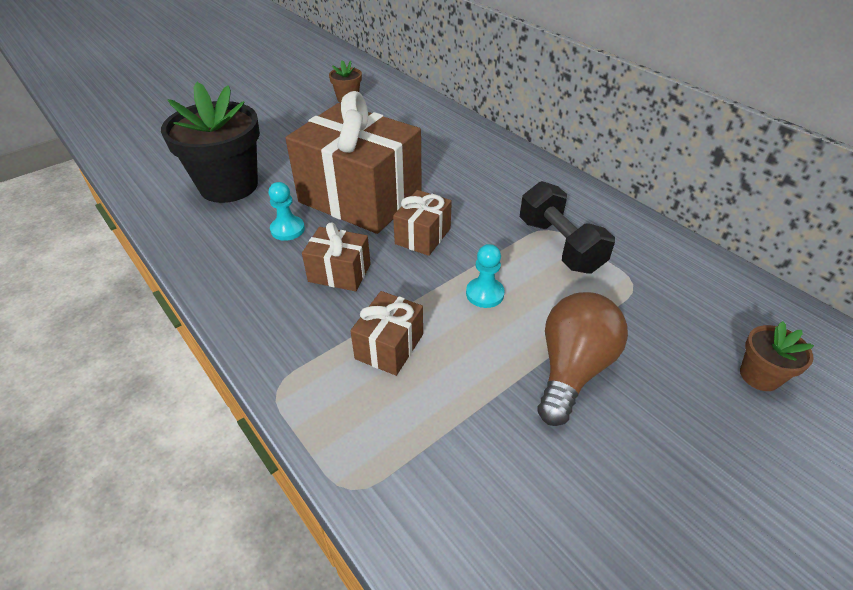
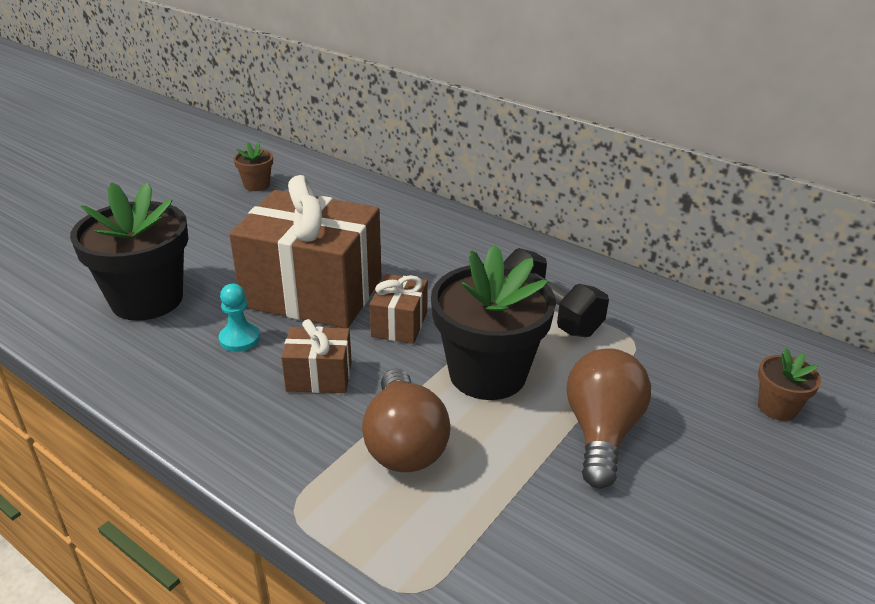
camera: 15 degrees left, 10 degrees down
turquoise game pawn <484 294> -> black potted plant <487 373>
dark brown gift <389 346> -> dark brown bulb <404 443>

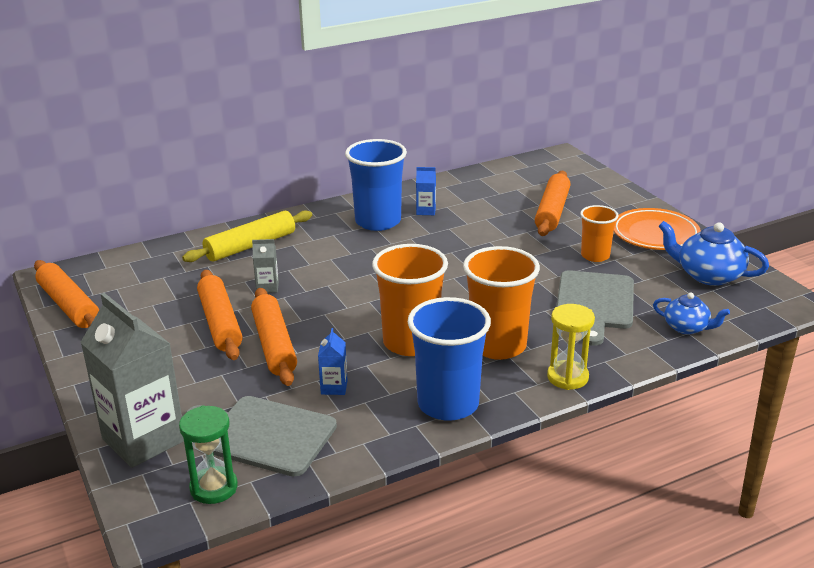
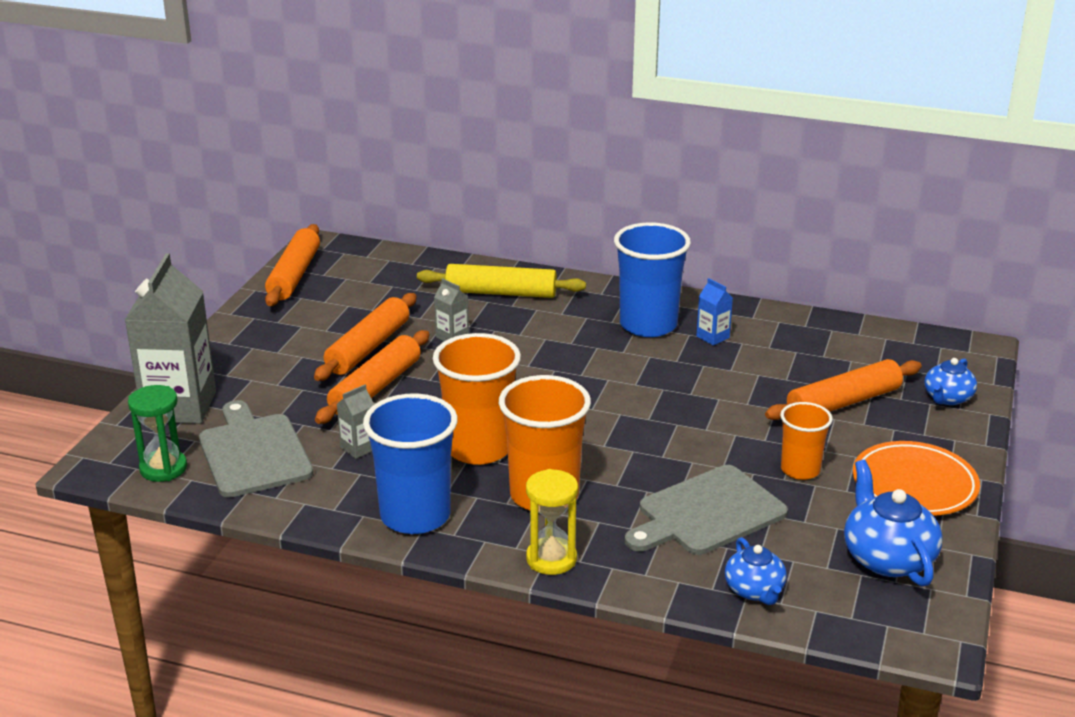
camera: 45 degrees right, 0 degrees up
royal blue carton <334 387> -> grey carton <358 448>
none -> royal blue teapot <947 398>

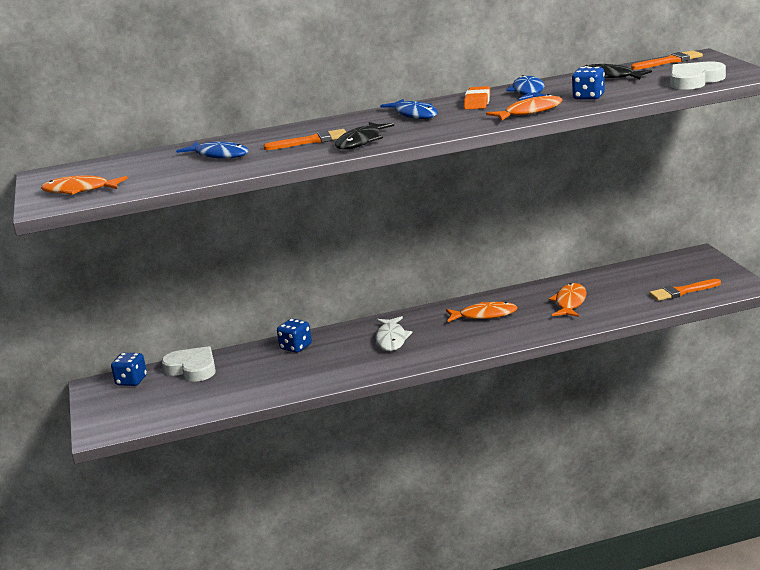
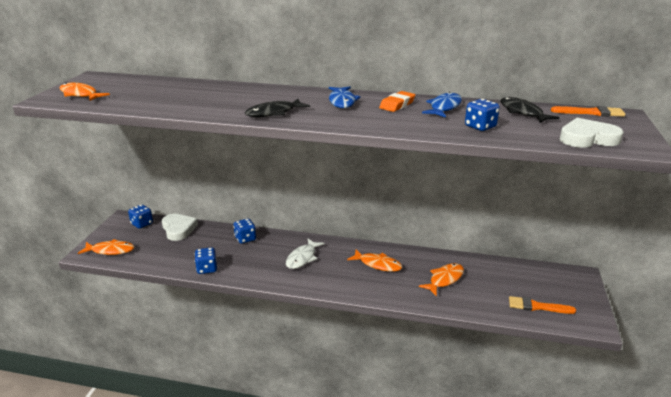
camera: 25 degrees right, 5 degrees up
orange fish <529 112> -> orange fish <110 250>, shifted
orange paint brush <311 141> -> none
royal blue fish <219 155> -> none
none -> royal blue game die <207 269>

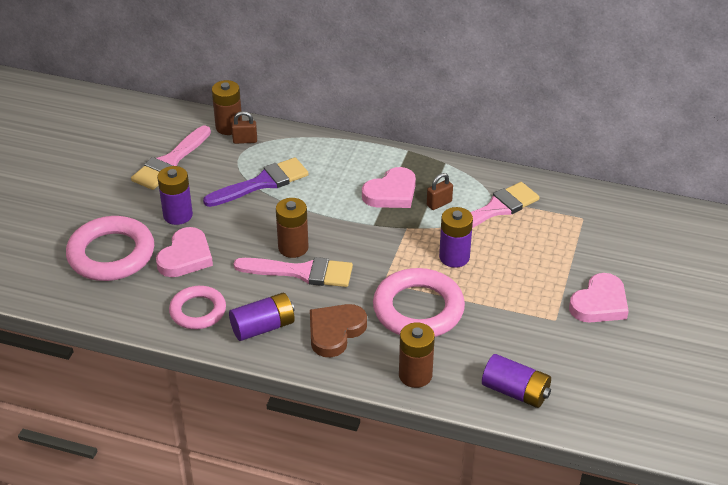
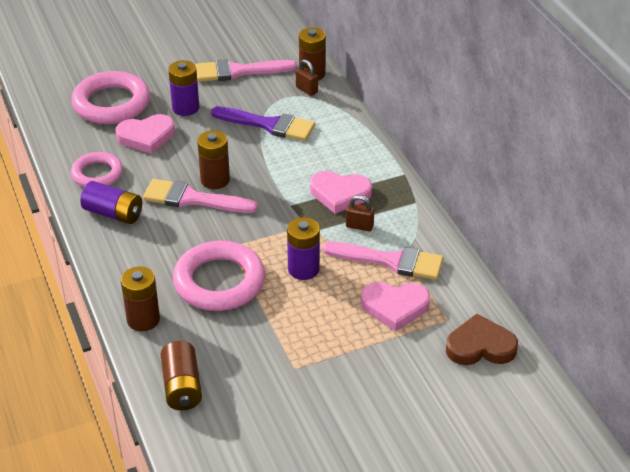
camera: 50 degrees right, 0 degrees up
rosy paint brush <301 272> -> rosy paint brush <193 199>, 135 degrees clockwise
rosy heart shape <599 303> -> rosy heart shape <395 307>, shifted
dark brown heart shape <335 332> -> dark brown heart shape <480 346>, shifted
royal purple power cell <515 392> -> dark brown power cell <182 387>

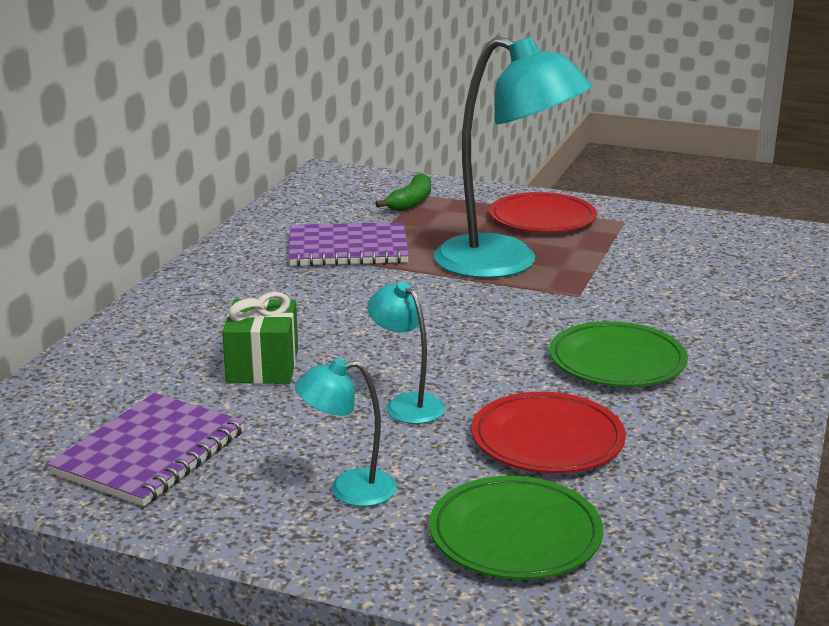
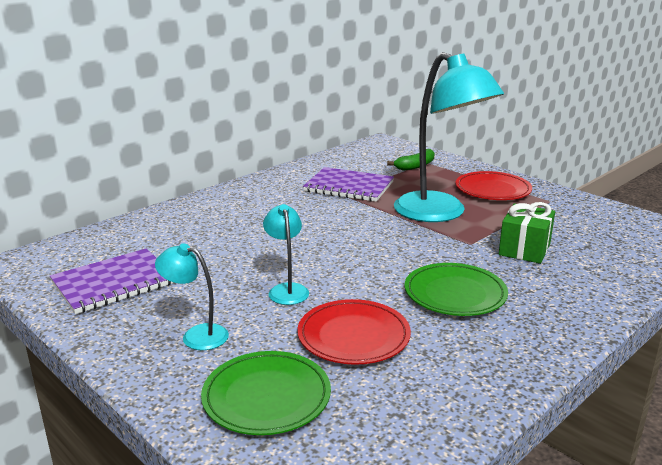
camera: 25 degrees right, 0 degrees up
emerald gift <263 366> -> emerald gift <524 249>, shifted

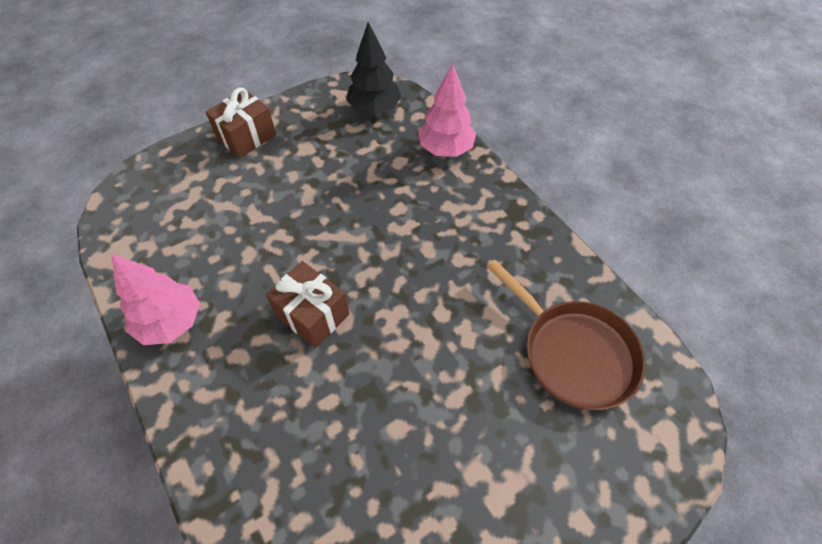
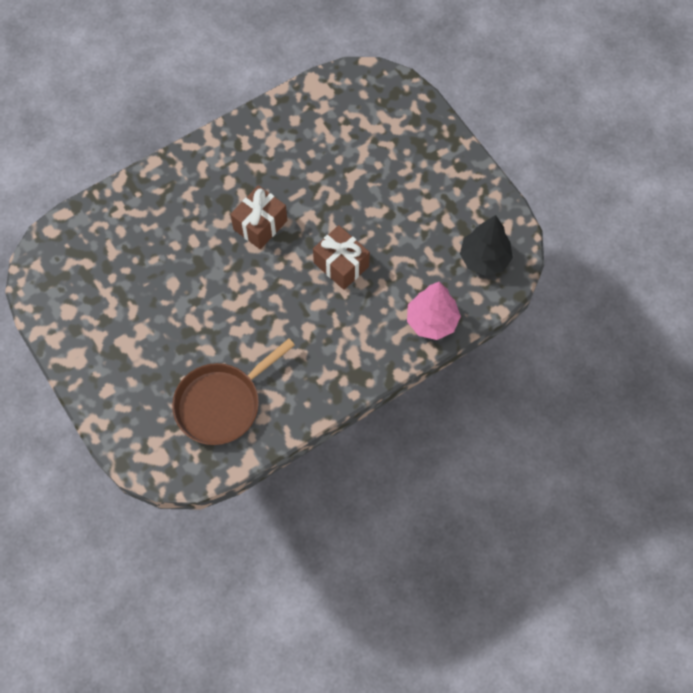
camera: 90 degrees right, 10 degrees up
dark brown gift <246 137> -> dark brown gift <341 265>, shifted
rosy fir tree <171 322> -> none

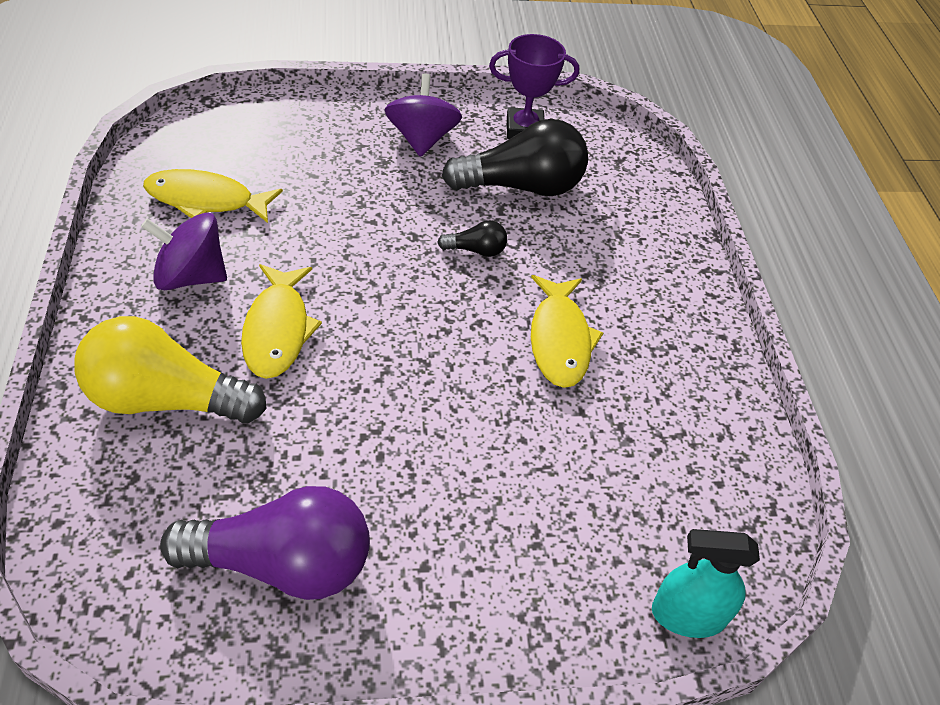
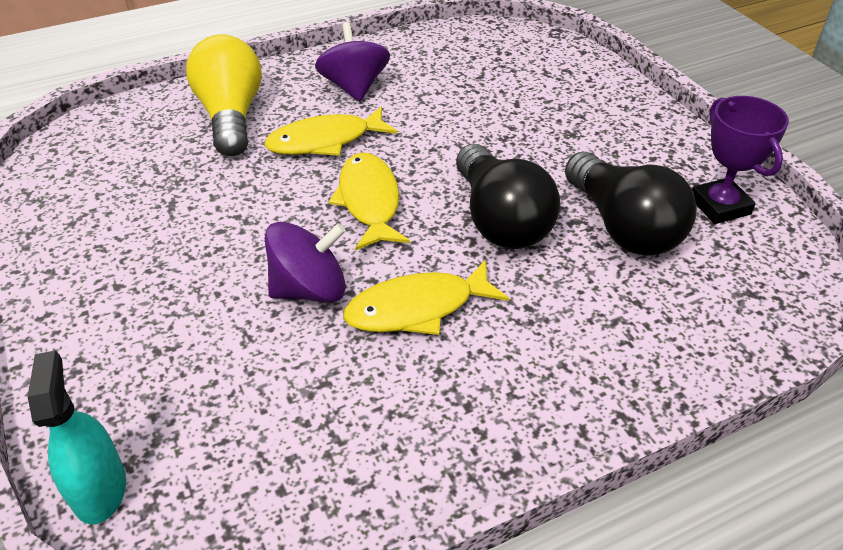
camera: 75 degrees right, 5 degrees down
royal purple spinning top <422 139> -> royal purple spinning top <309 289>, shifted
bright yellow fish <206 200> -> bright yellow fish <369 201>, shifted
black bulb <476 250> -> black bulb <500 220>, x2.22
royal purple bulb <282 564> -> none

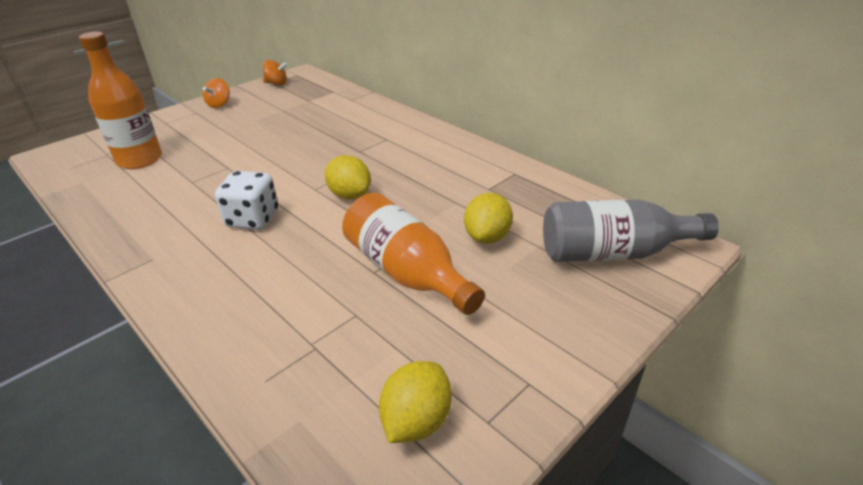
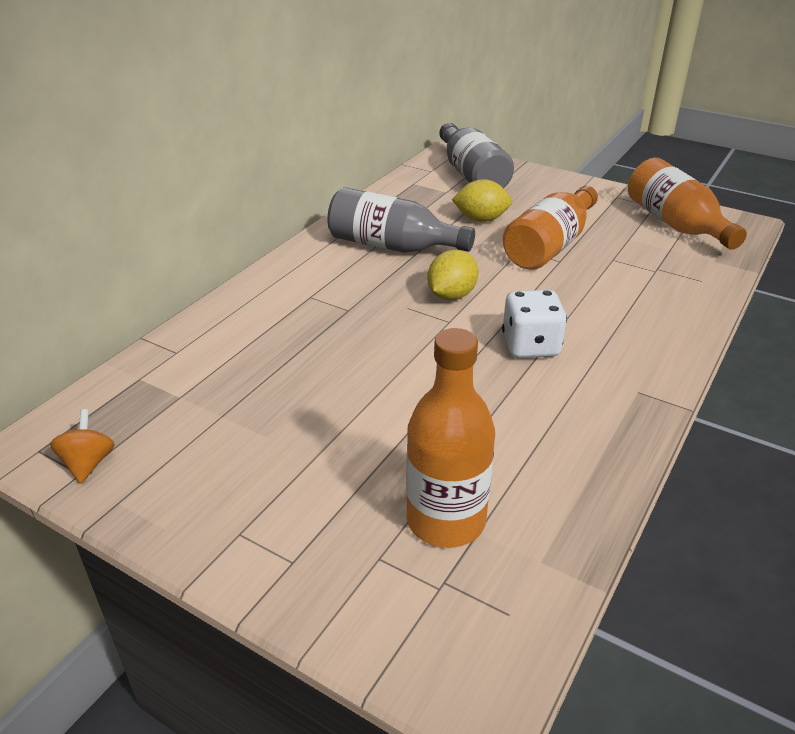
camera: 105 degrees left, 0 degrees up
orange spinning top <219 104> -> none
bright yellow toy lemon <416 421> -> orange drink bottle <675 224>
none -> grey drink bottle <392 246>

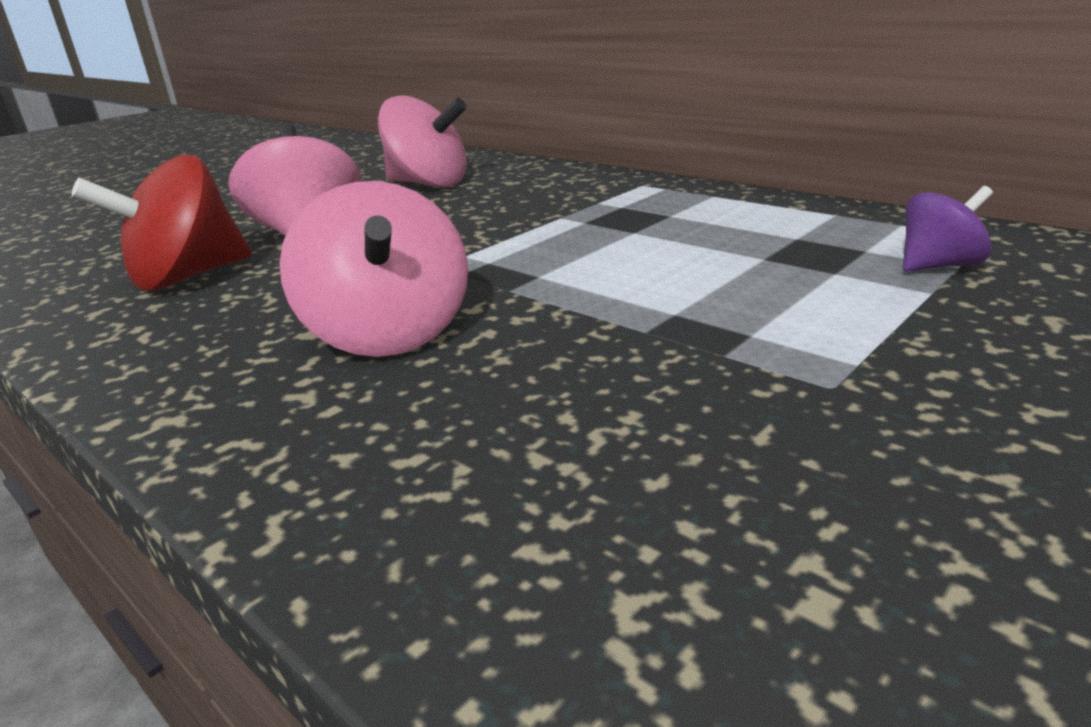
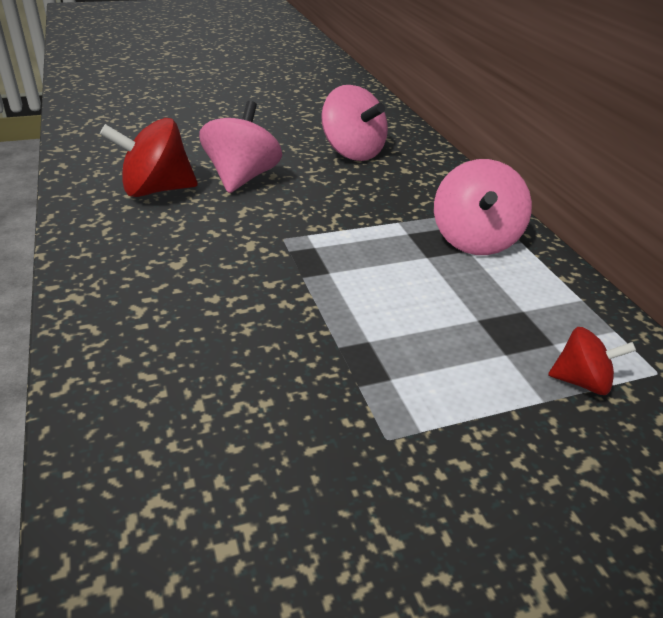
camera: 25 degrees right, 10 degrees up
rosy spinning top <388 334> -> rosy spinning top <474 240>, shifted
royal purple spinning top <938 266> -> red spinning top <581 381>

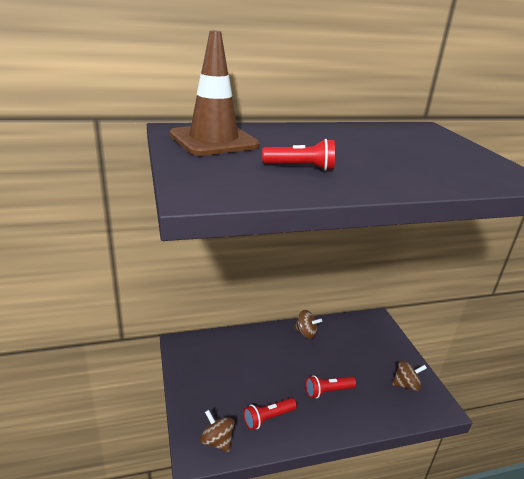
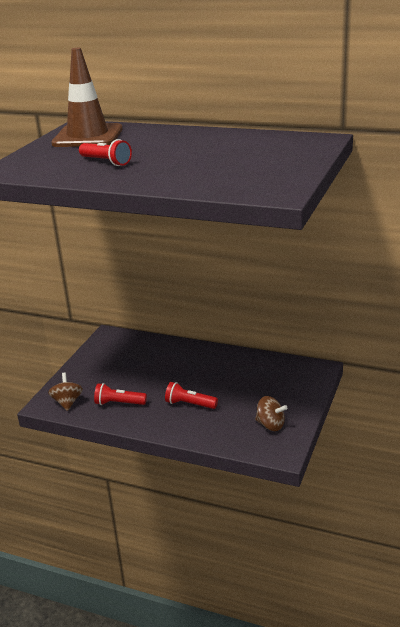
camera: 40 degrees right, 0 degrees up
dark brown spinning top <306 333> -> none

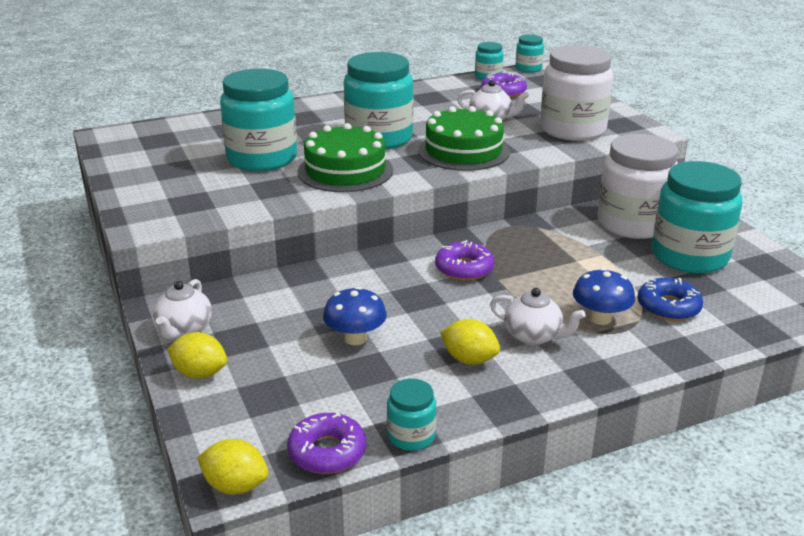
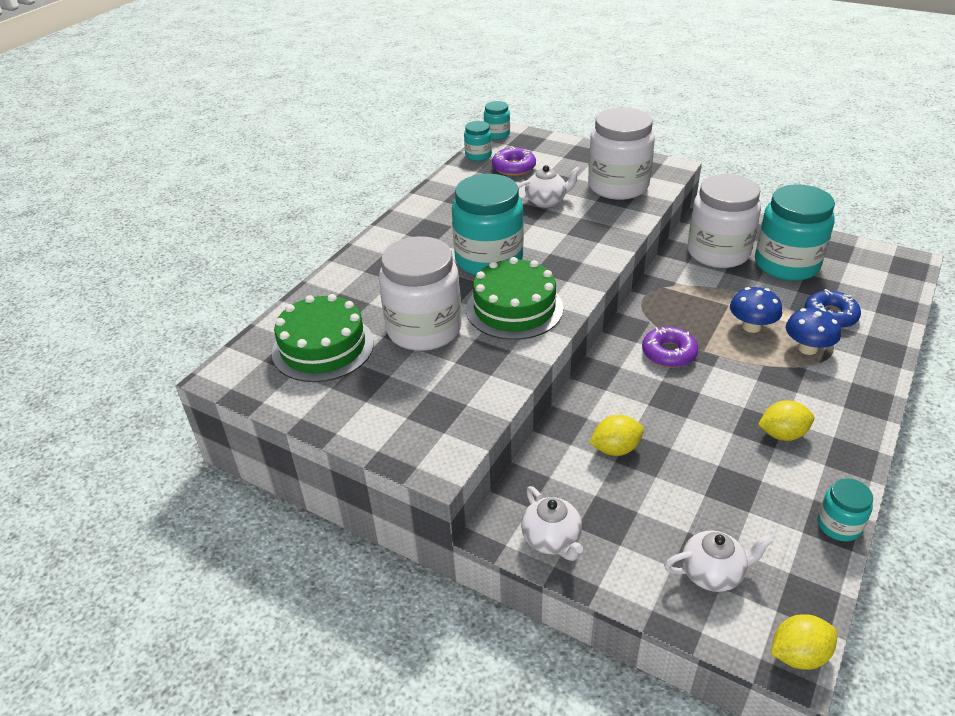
camera: 35 degrees left, 10 degrees up
turquoise jar <262 158> -> white jar <424 329>
emerald layer cake <463 151> -> emerald layer cake <323 347>, shifted
royal blue mushroom <355 338> -> royal blue mushroom <751 327>, shifted
white teapot <533 336> -> white teapot <712 573>, shifted
bright yellow toy lemon <200 373> -> bright yellow toy lemon <615 449>, shifted
royal purple doughnut <327 452> -> none

